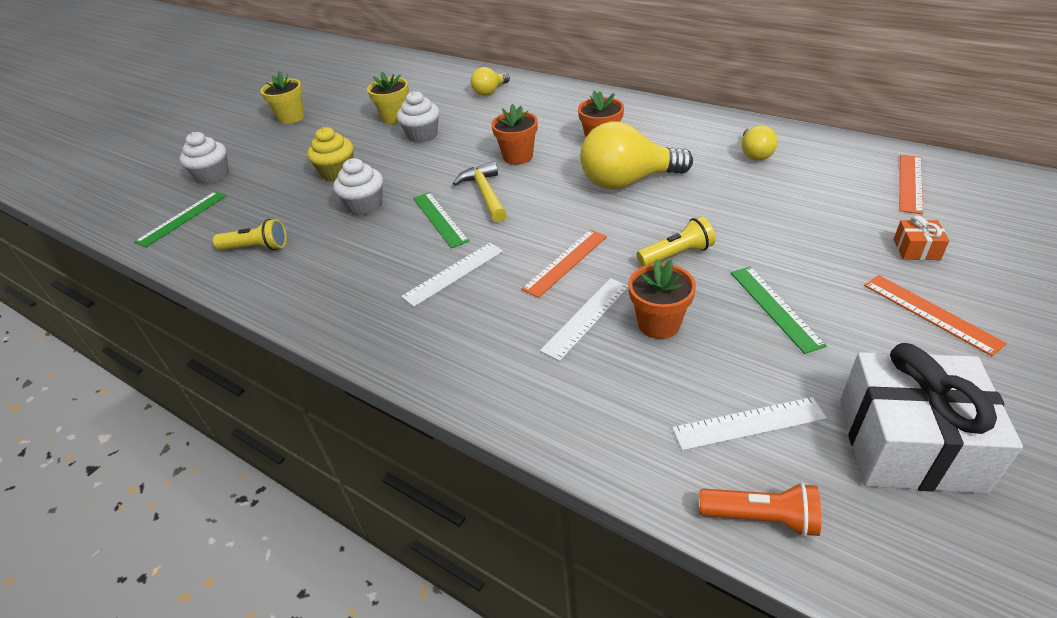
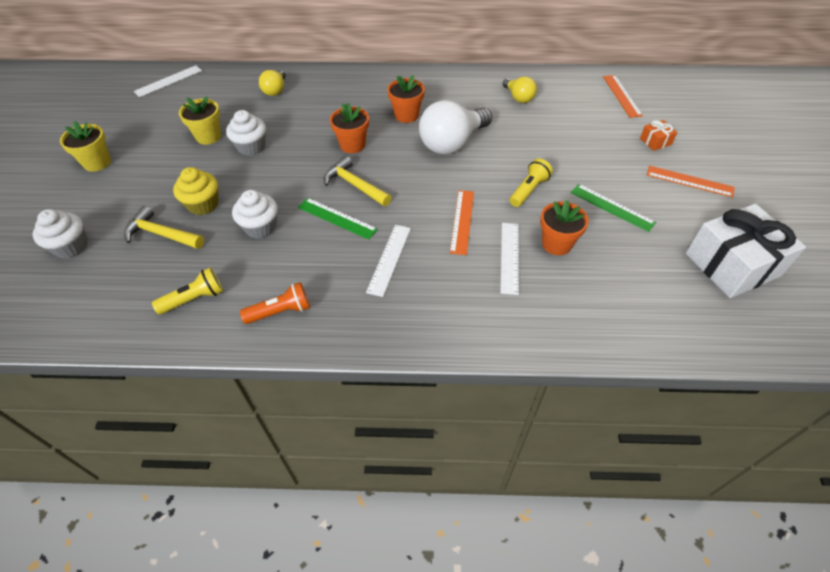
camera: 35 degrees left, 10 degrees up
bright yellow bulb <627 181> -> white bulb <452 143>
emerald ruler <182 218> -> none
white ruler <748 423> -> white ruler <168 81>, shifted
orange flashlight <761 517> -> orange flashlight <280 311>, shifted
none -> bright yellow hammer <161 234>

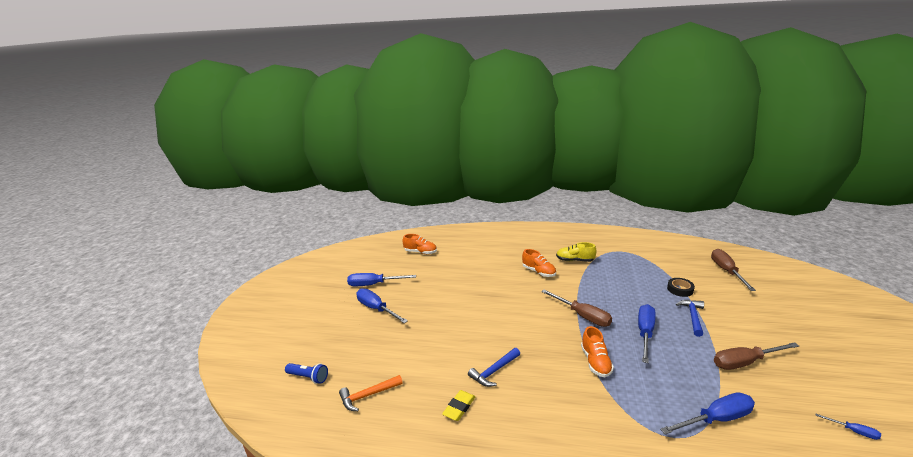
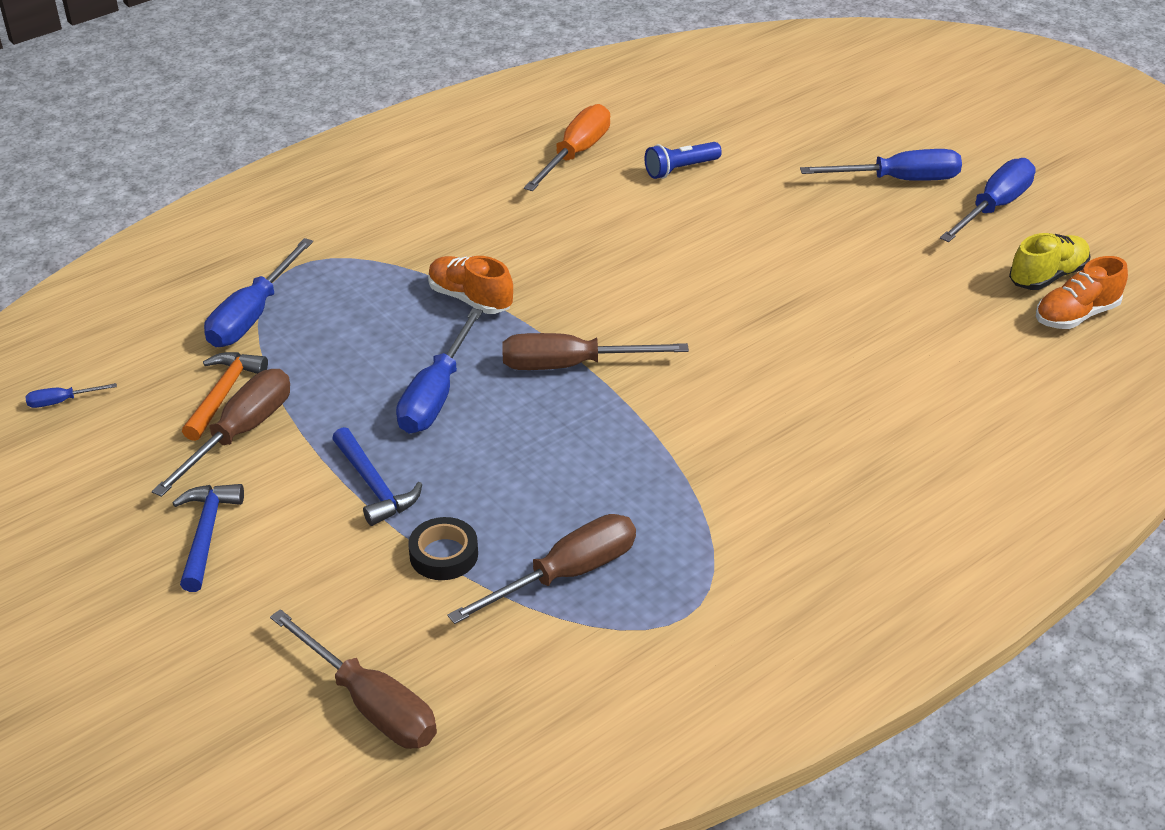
camera: 130 degrees right, 15 degrees up
bright yellow shoe <575 260> -> bright yellow shoe <1047 276>, shifted
orange shoe <539 272> -> none
royal blue screwdriver <645 333> -> royal blue screwdriver <436 395>, 45 degrees clockwise
royal blue hammer <494 371> -> royal blue hammer <206 534>, shifted
royal blue flashlight <308 377> -> royal blue flashlight <680 169>, shifted
orange hammer <368 395> -> orange hammer <223 394>, shifted
bright yellow gum eraser <459 407> -> orange screwdriver <575 154>
none -> dark brown screwdriver <566 574>

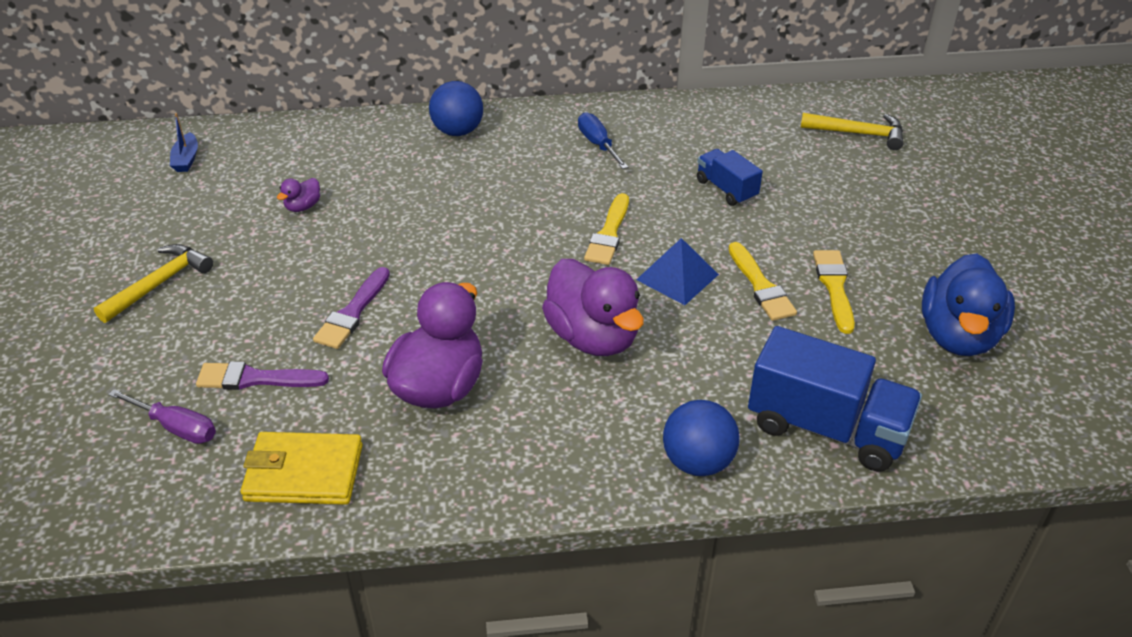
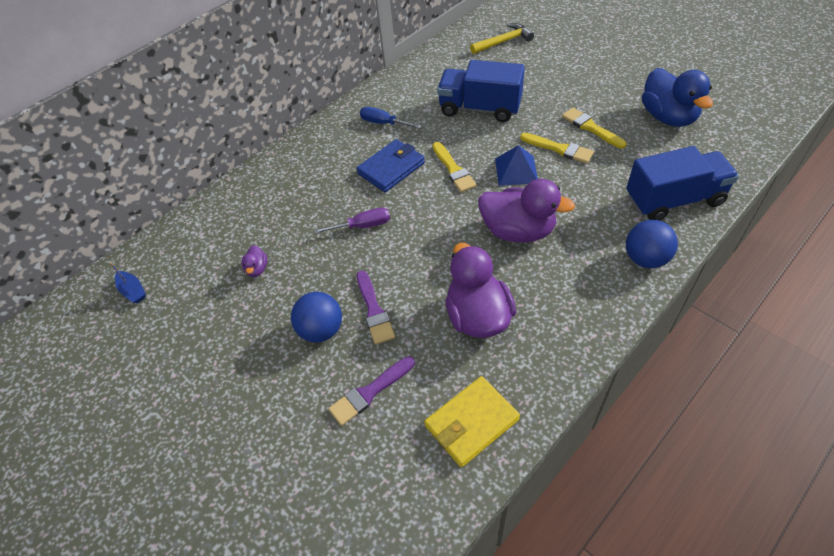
camera: 35 degrees left, 10 degrees up
royal blue sphere <458 131> -> royal blue sphere <321 330>, shifted
royal blue truck <726 189> -> royal blue truck <480 108>, x1.83
bright yellow hammer <159 284> -> none
royal purple screwdriver <176 427> -> royal purple screwdriver <362 226>, shifted
none -> royal blue billfold <391 168>

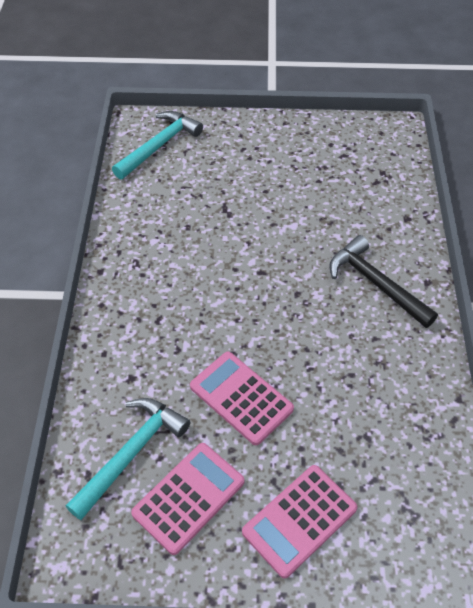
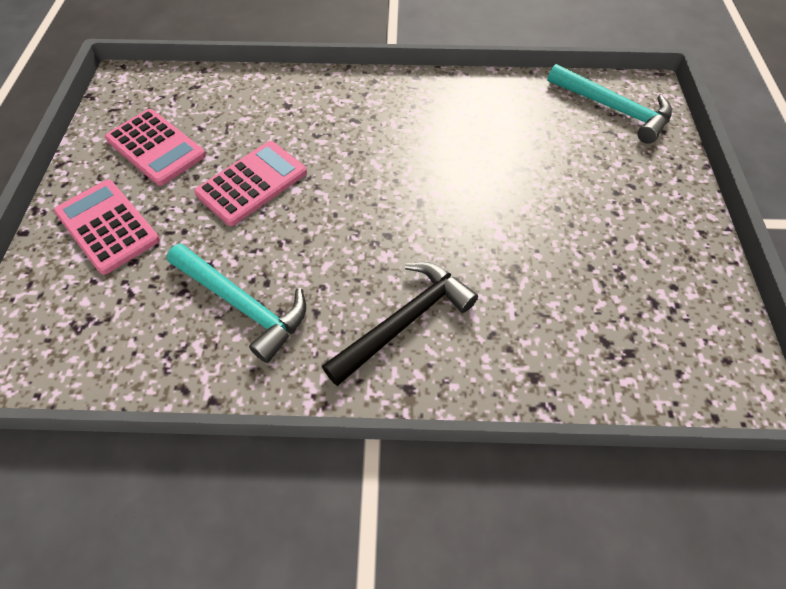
camera: 90 degrees right, 5 degrees up
turquoise hammer <131 453> -> turquoise hammer <243 305>, shifted

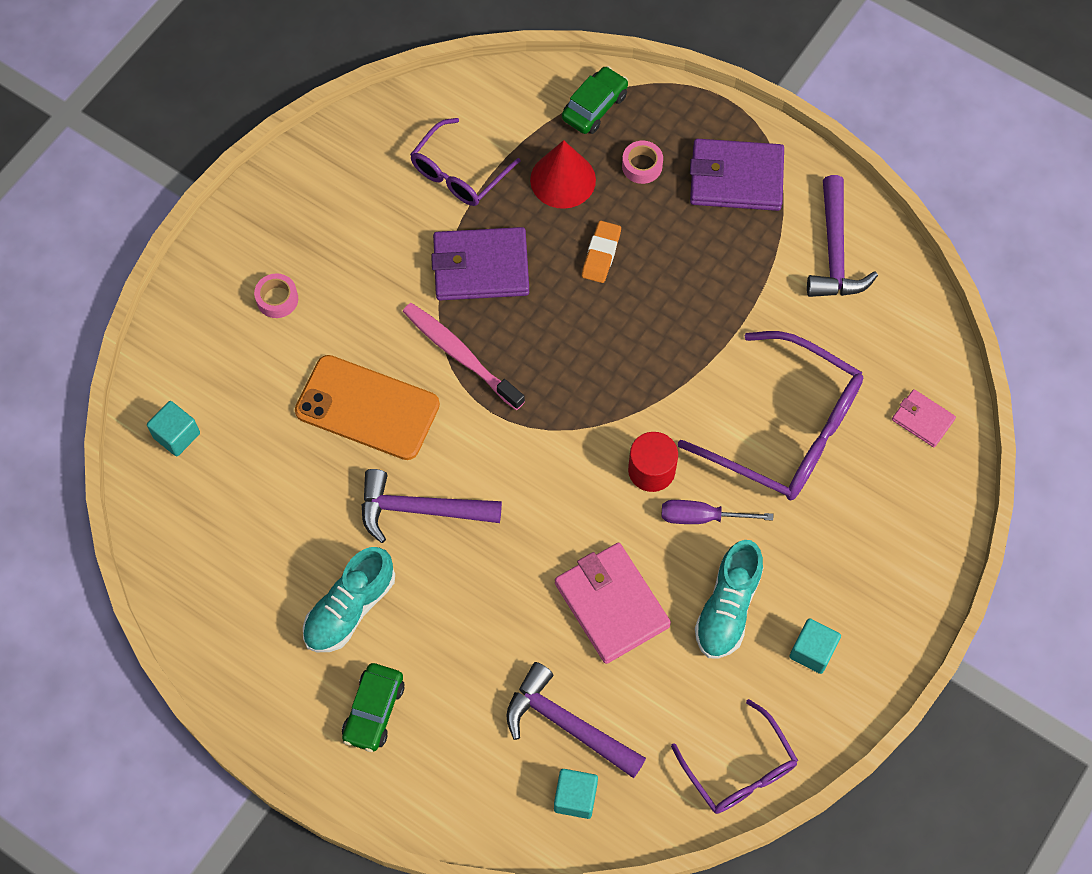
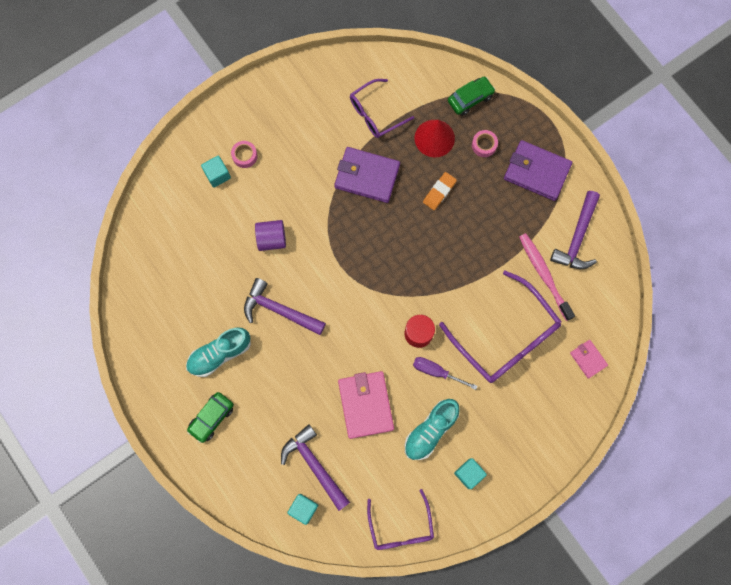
camera: 20 degrees right, 10 degrees up
rosy dental brush <460 355> -> rosy dental brush <544 275>, shifted
orange mobile phone <367 408> -> royal purple cylinder <272 239>
turquoise solid cube <176 435> -> turquoise solid cube <217 175>, shifted

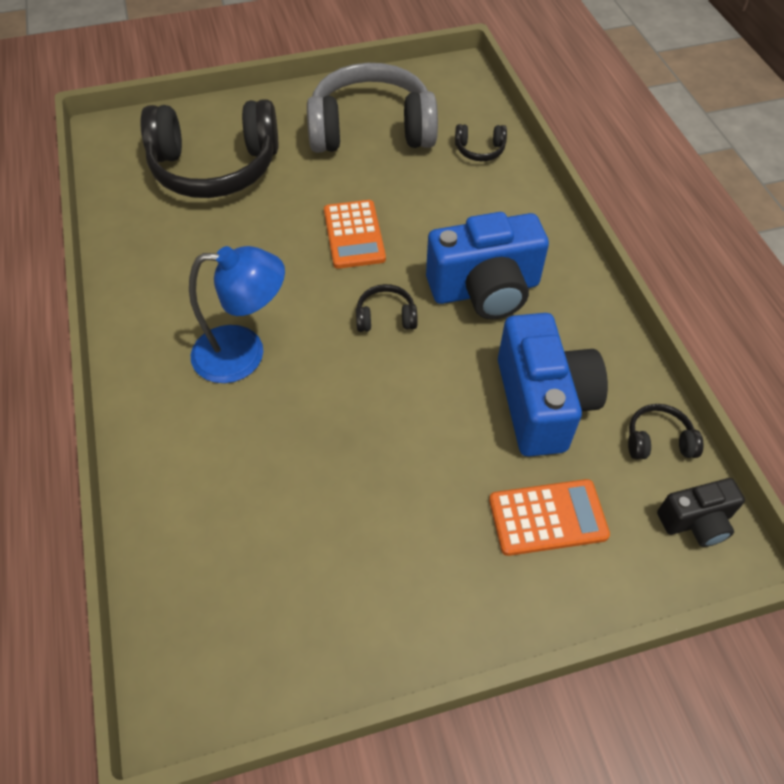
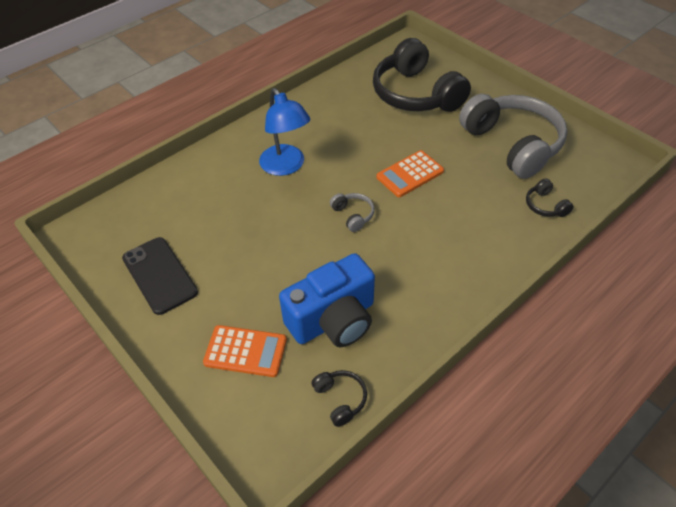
camera: 65 degrees right, 5 degrees down
royal blue compact camera <485 290> -> none
black headset <385 317> -> grey headset <353 215>
black compact camera <696 521> -> none
orange adding machine <547 517> -> orange adding machine <245 351>, 45 degrees counterclockwise
none -> black mobile phone <160 275>

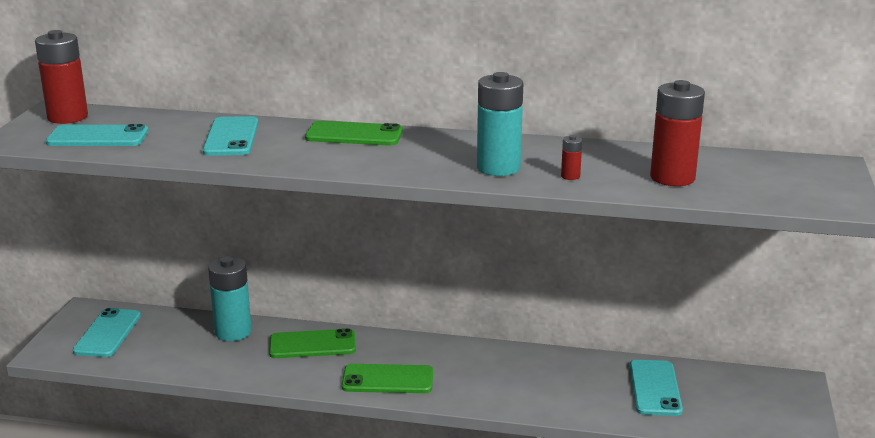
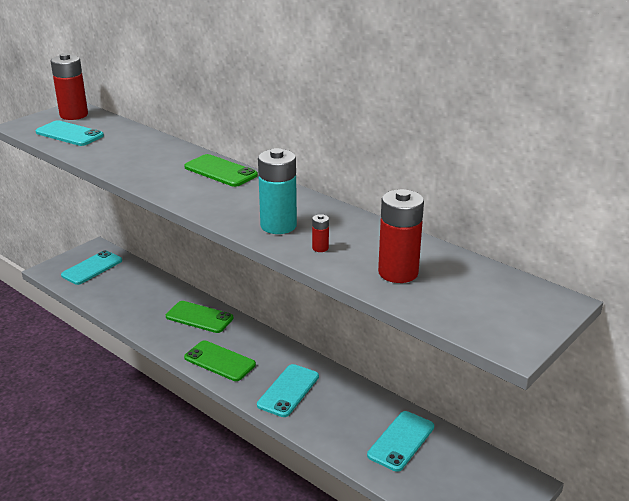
camera: 30 degrees right, 5 degrees up
turquoise mobile phone <231 137> -> turquoise mobile phone <288 391>, shifted
turquoise power cell <233 332> -> none

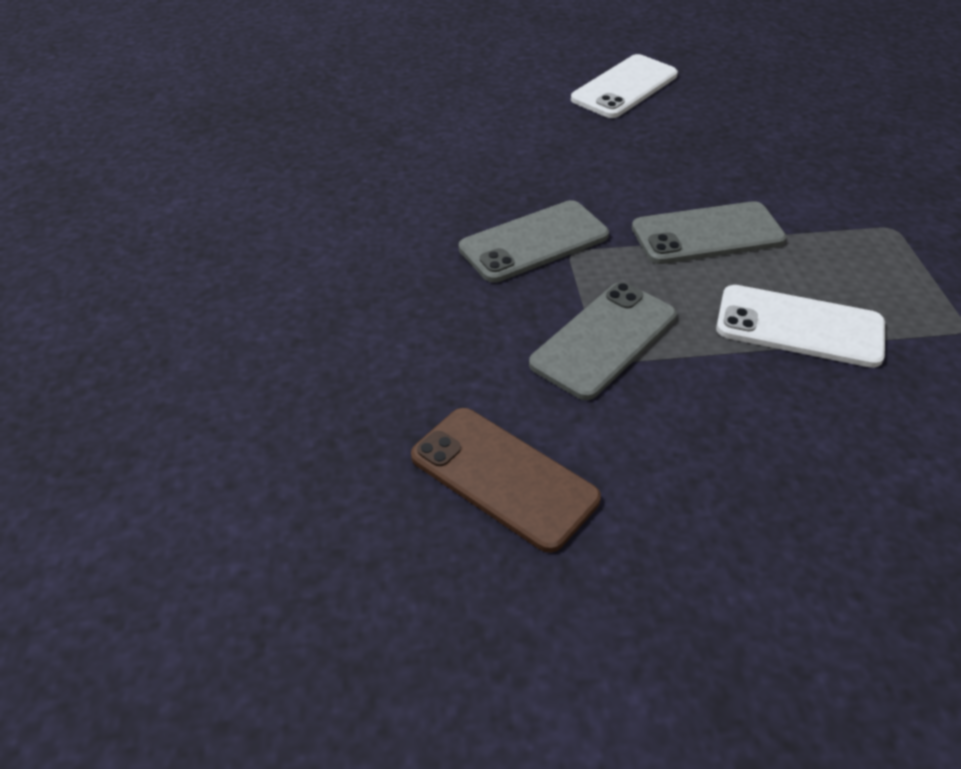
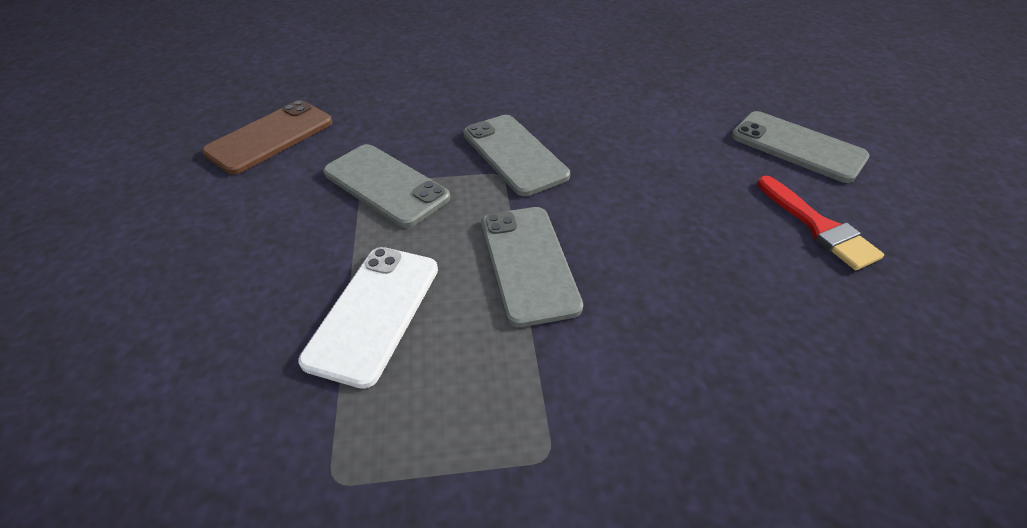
camera: 90 degrees right, 0 degrees up
white mobile phone <624 87> -> red paint brush <818 227>
none -> grey mobile phone <797 147>

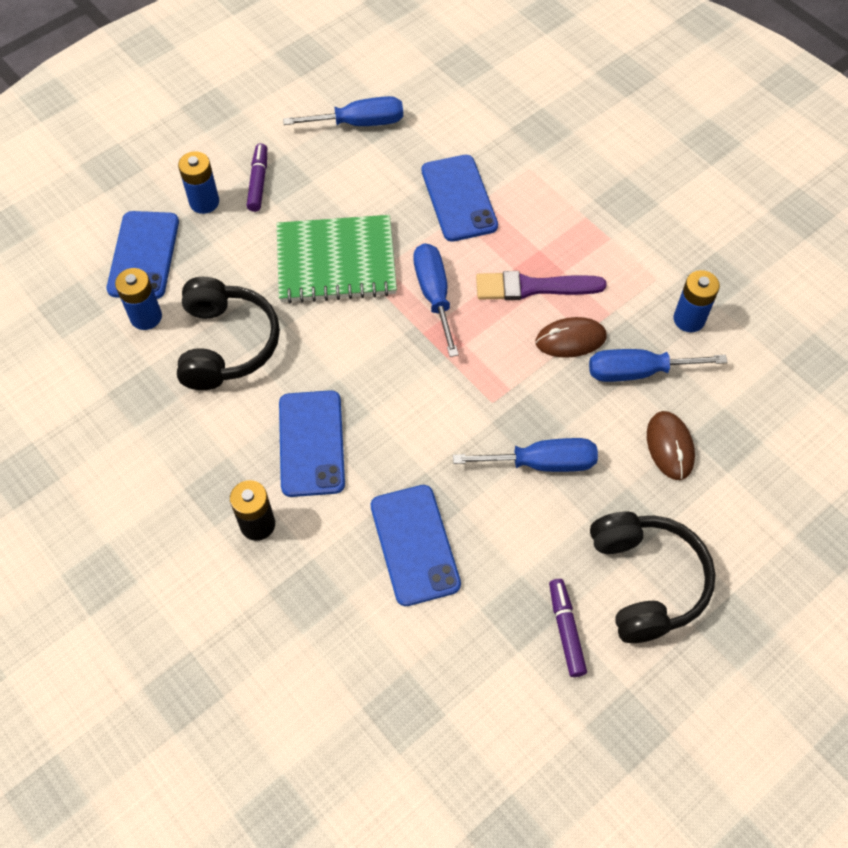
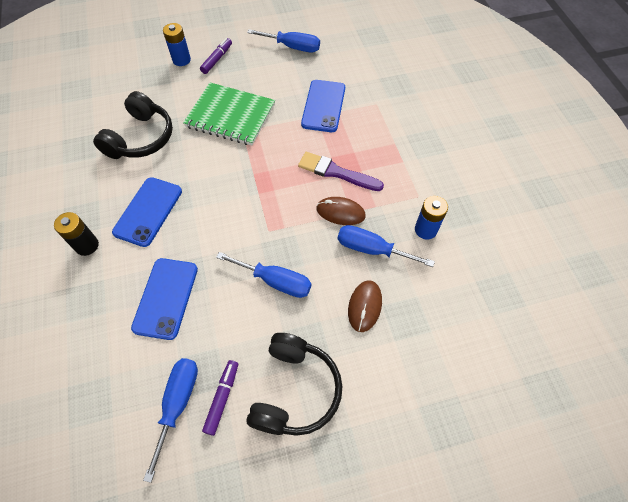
camera: 25 degrees right, 0 degrees up
royal blue mobile phone <144 255> -> none
royal blue screwdriver <434 295> -> royal blue screwdriver <178 404>, shifted
royal blue power cell <146 317> -> none

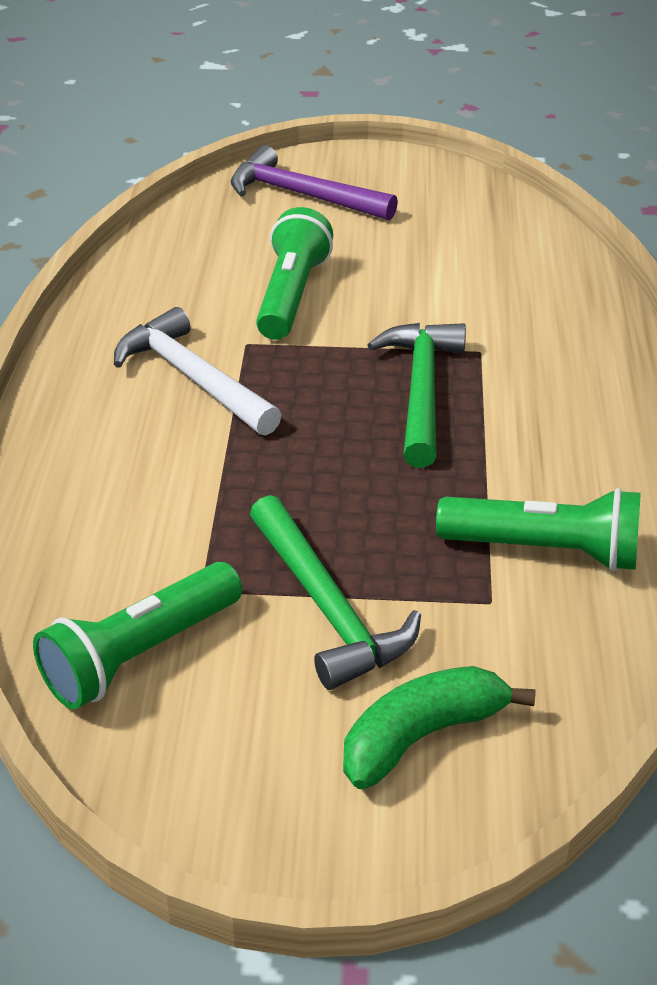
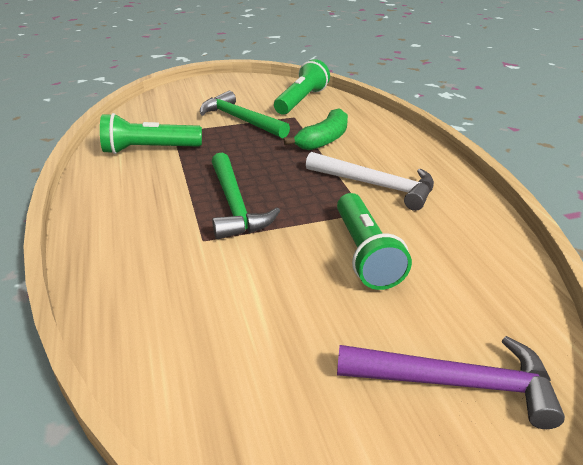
camera: 160 degrees right, 5 degrees down
emerald banana <421 736> -> emerald banana <324 140>, shifted

